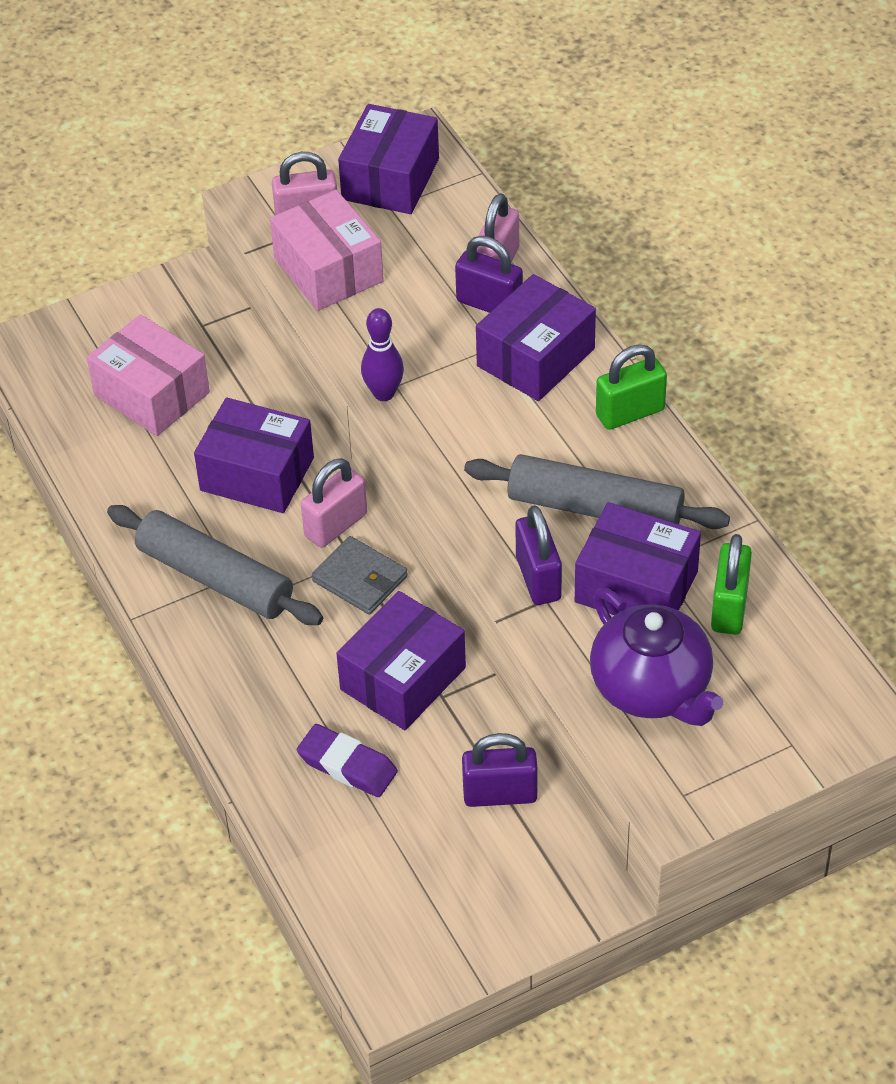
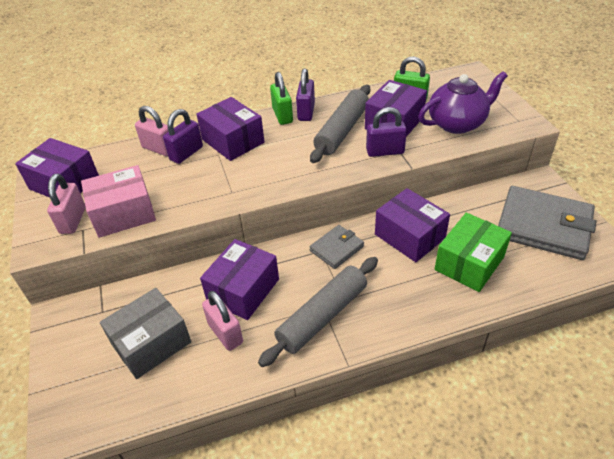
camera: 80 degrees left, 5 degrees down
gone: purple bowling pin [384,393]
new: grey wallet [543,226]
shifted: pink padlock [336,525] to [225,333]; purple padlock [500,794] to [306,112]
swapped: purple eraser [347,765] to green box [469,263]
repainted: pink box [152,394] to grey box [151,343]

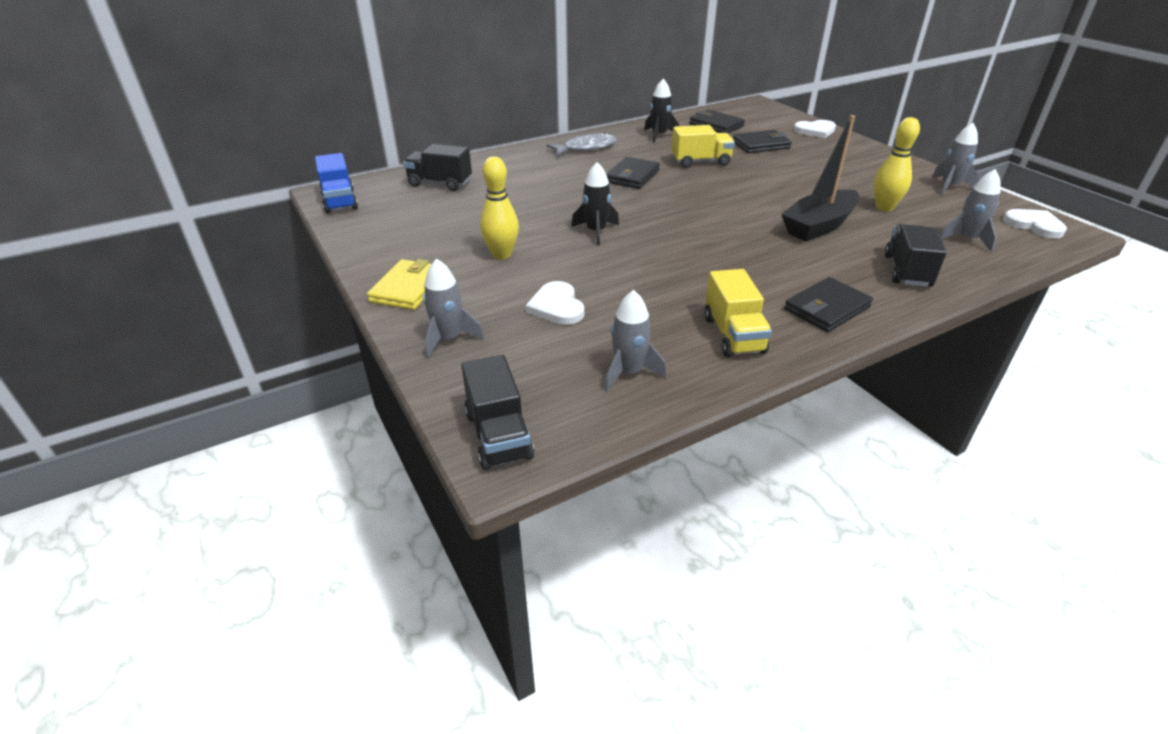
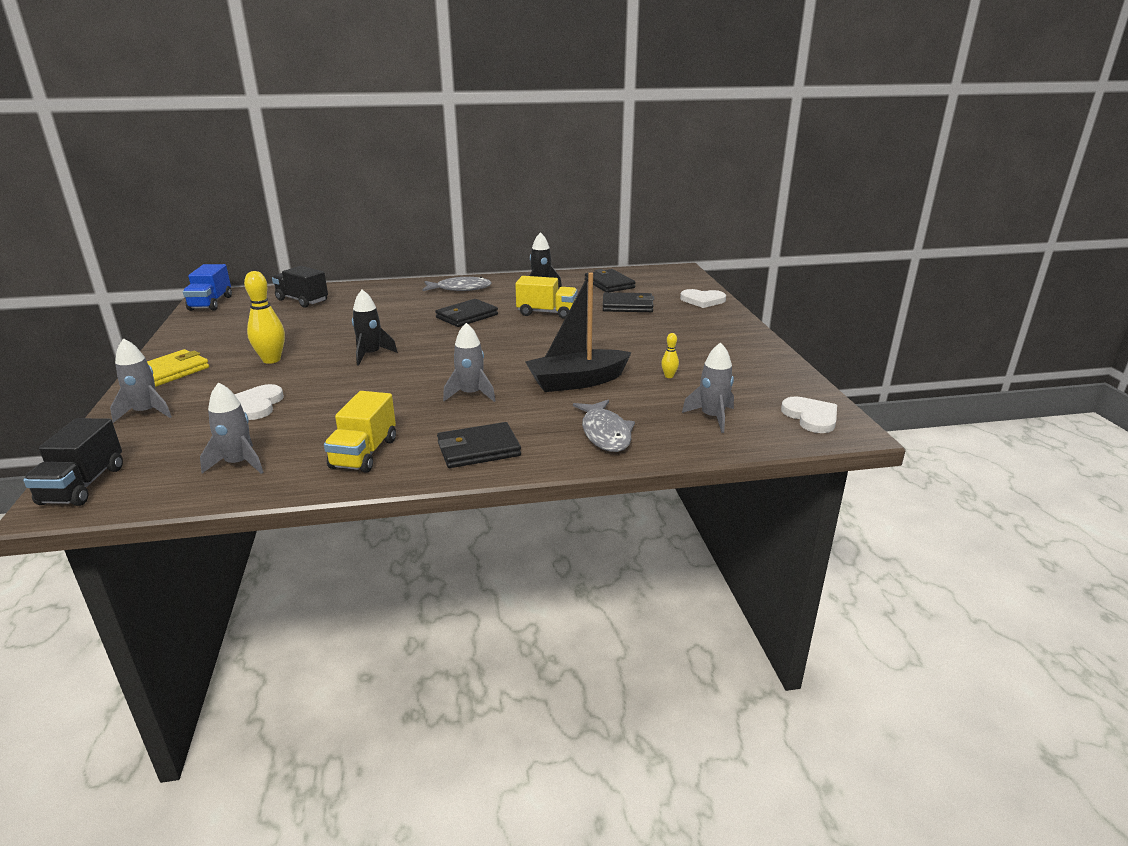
camera: 20 degrees right, 10 degrees down
shifted: grey rocket [949,187] to [471,394]
swapped: black truck [907,271] to grey fish [605,433]
scaled: yellow bowling pin [884,207] = [669,376] x0.48

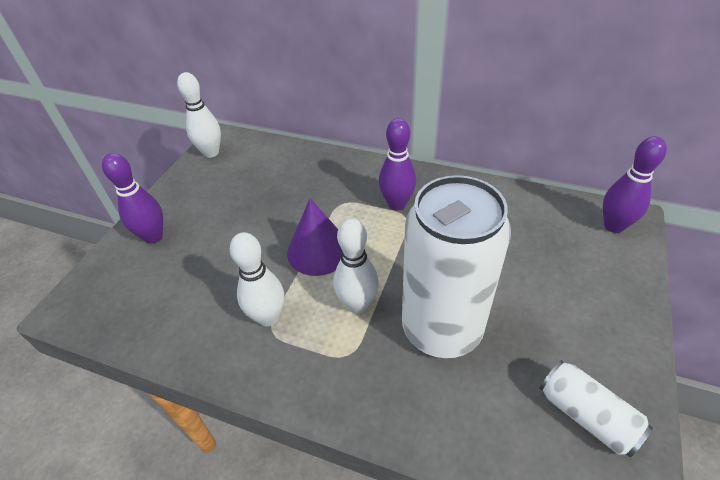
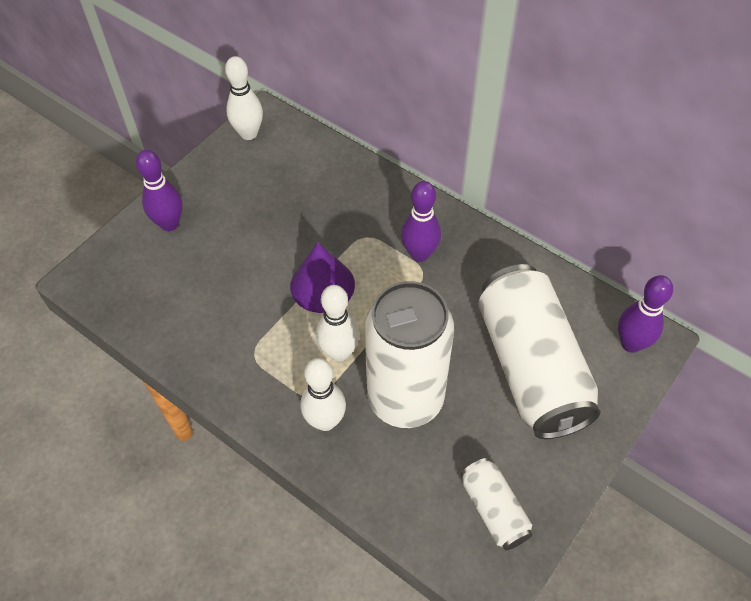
camera: 15 degrees right, 10 degrees up
new: white can [531,367]
shifted: white bowling pin [268,317] to [325,421]

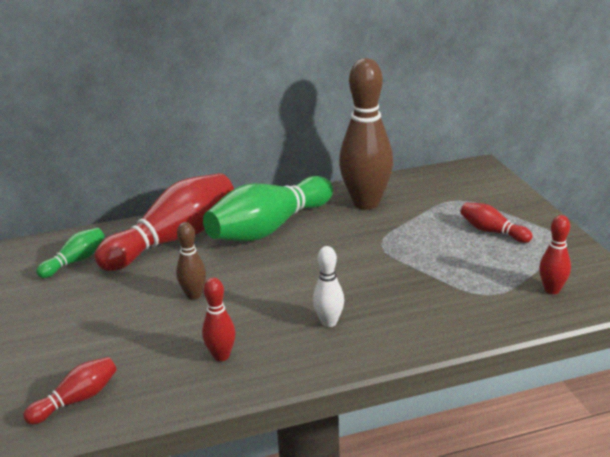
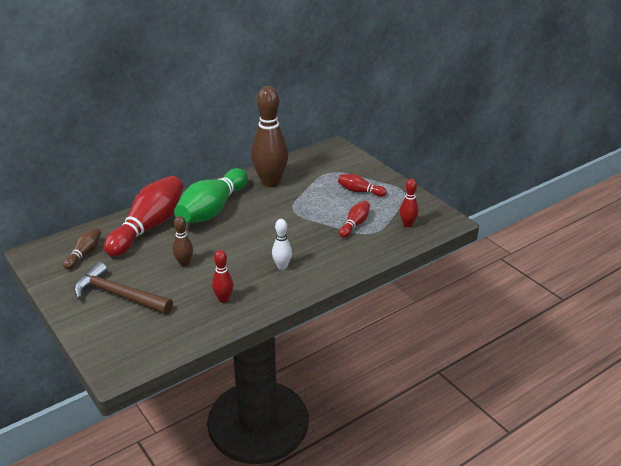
camera: 20 degrees left, 5 degrees up
new: brown hammer [119,295]
shifted: red bowling pin [77,400] to [355,224]
repainted: green bowling pin [75,261] to brown bowling pin [84,254]

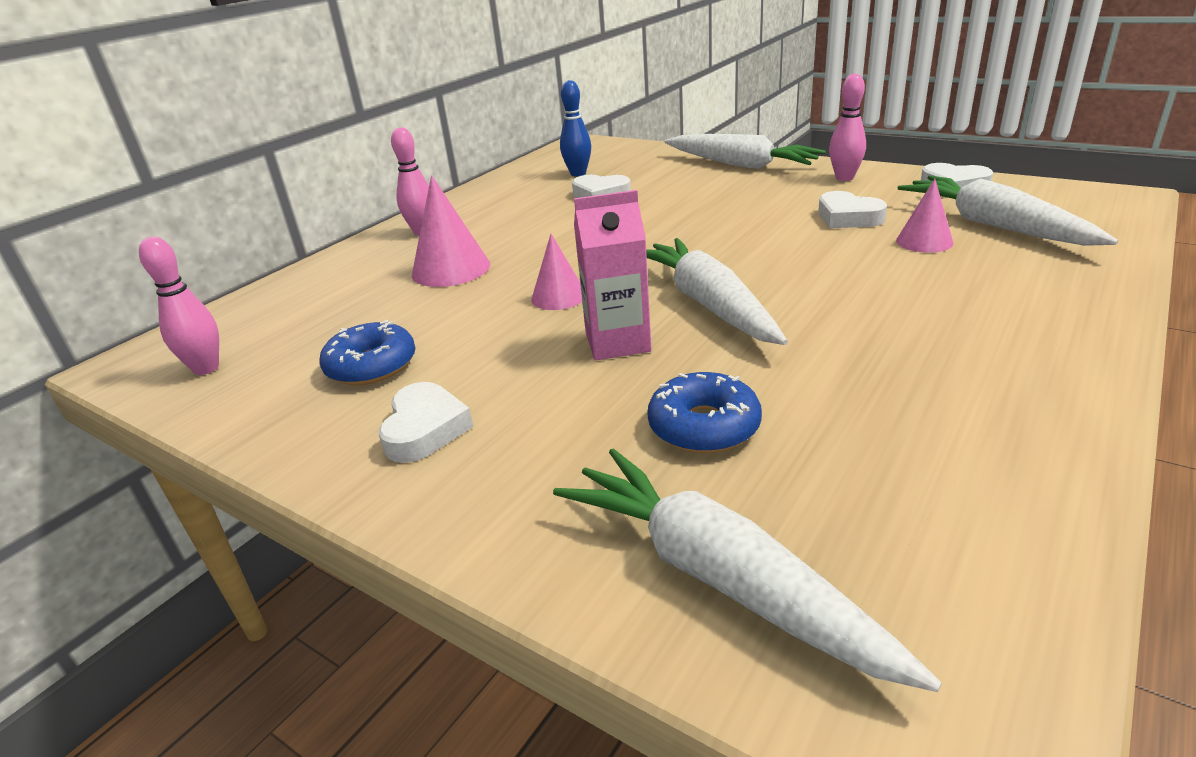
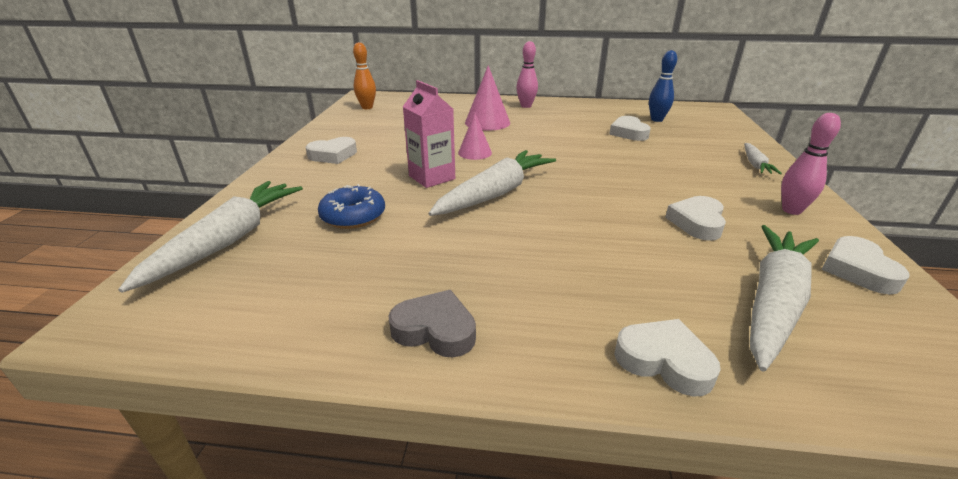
camera: 60 degrees right, 0 degrees up
gone: blue donut [371,366]; pink cone [924,241]
new: grey heart [435,330]; white heart [664,361]
repainted: pink bowling pin [206,368] to orange bowling pin [367,107]
scaled: white carrot [741,165] = [755,164] x0.51

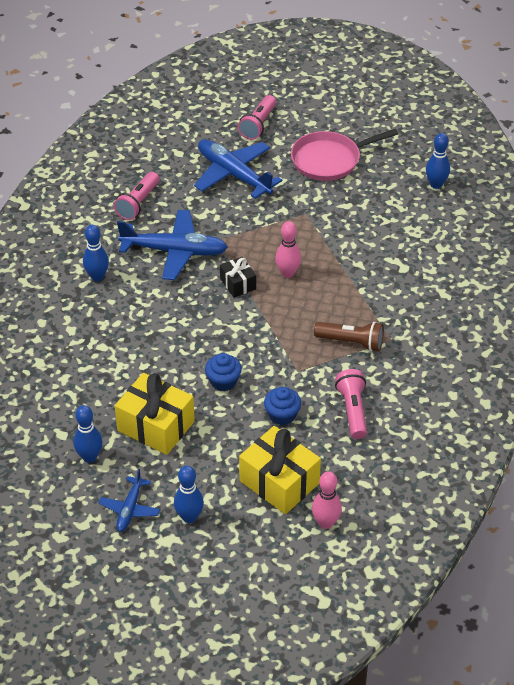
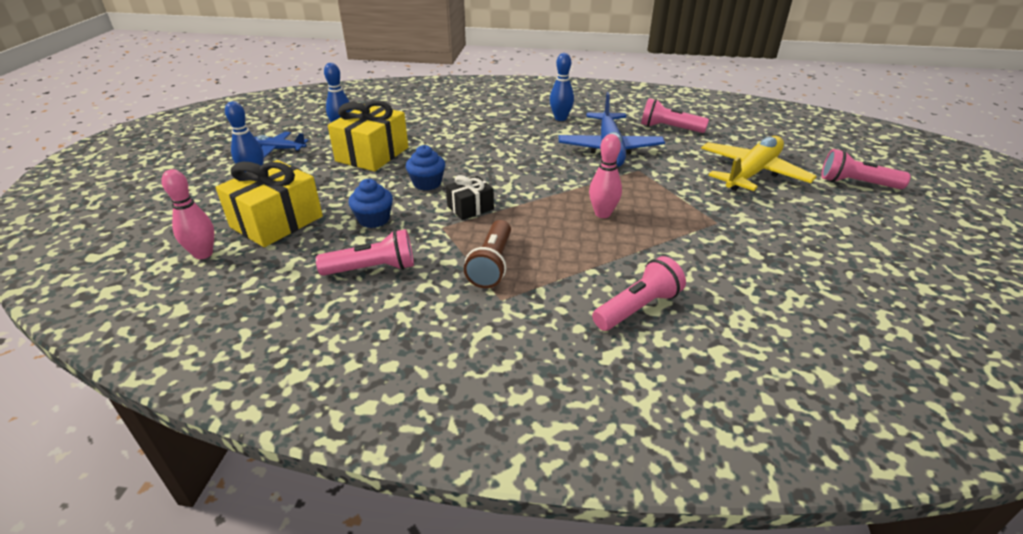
camera: 85 degrees right, 10 degrees down
gone: pink pan [329,160]; blue bowling pin [436,184]
new: pink flashlight [637,308]
shifted: black gift [238,284] to [470,208]
repainted: blue plane [234,175] to yellow plane [752,173]

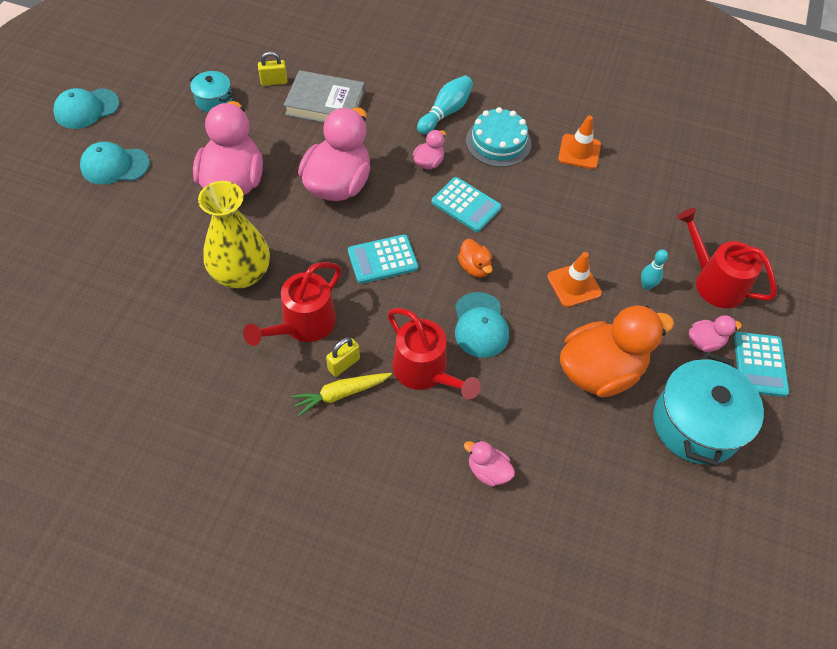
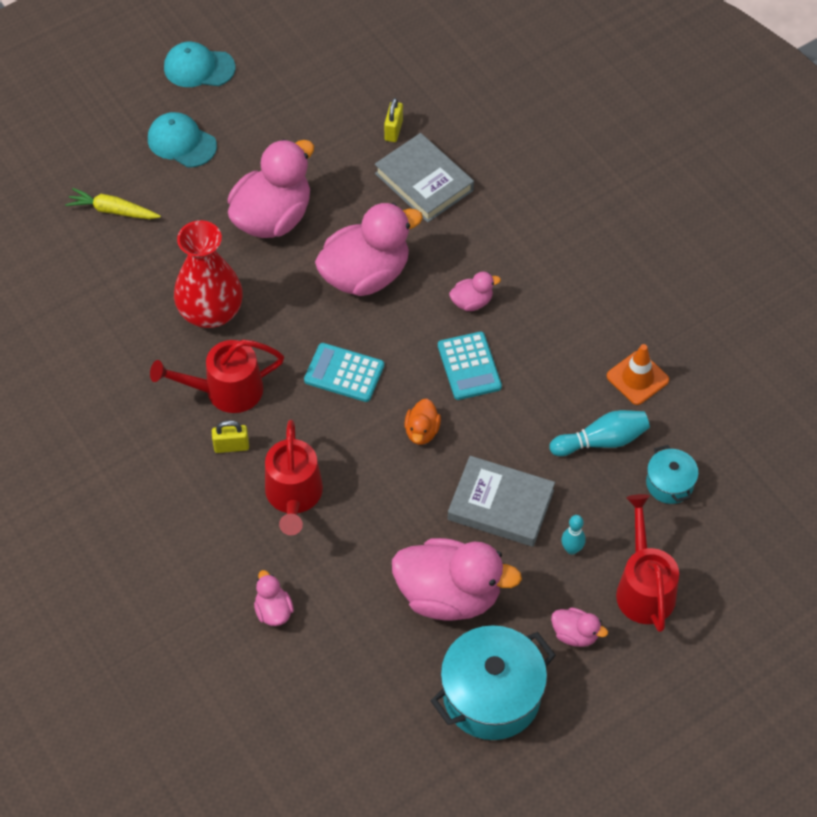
camera: 40 degrees right, 0 degrees up
gone: turquoise cap [480,325]; turquoise cake [498,142]; turquoise calculator [759,364]
shifted: yellow carrot [341,394] to [113,210]; turquoise bowling pin [445,112] to [601,441]; turquoise pot [214,100] to [669,484]
swapped: orange traffic cone [574,285] to grey book [500,505]
repainted: yellow vase [241,273] to red vase [211,312]; orange duck [600,371] to pink duck [449,595]
rotated: yellow padlock [274,81] = [393,130] 75 degrees clockwise

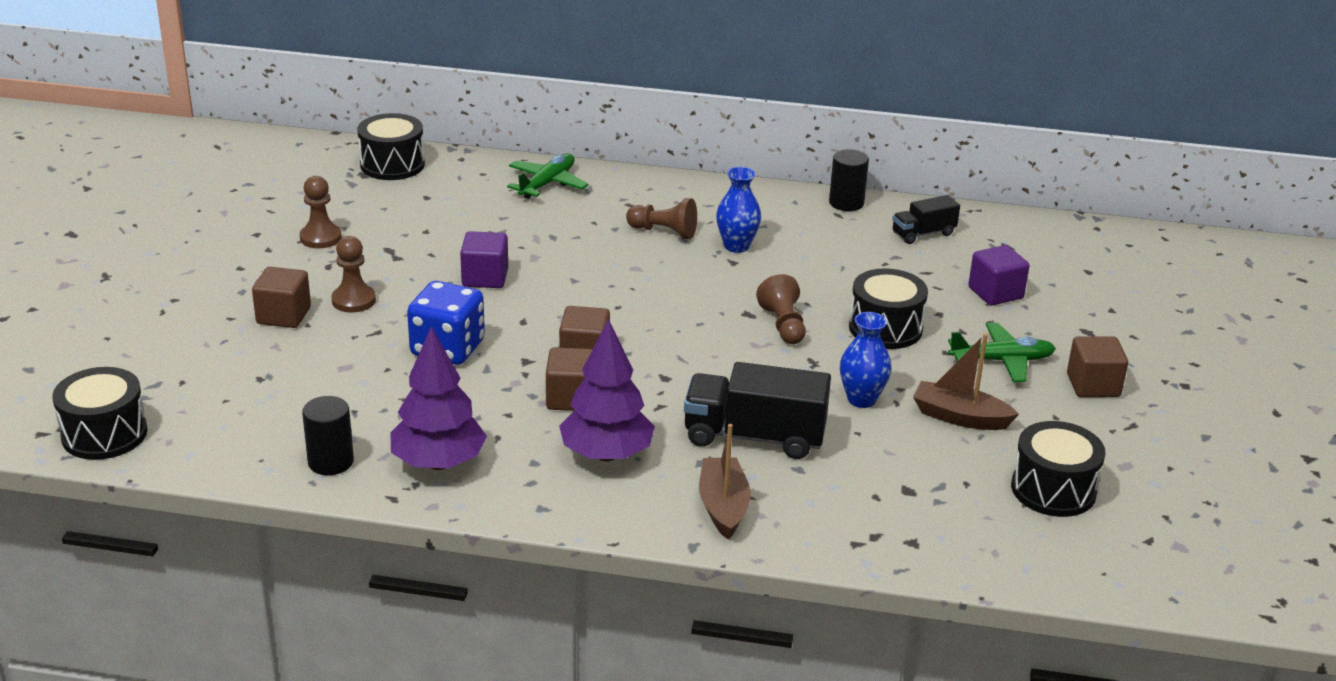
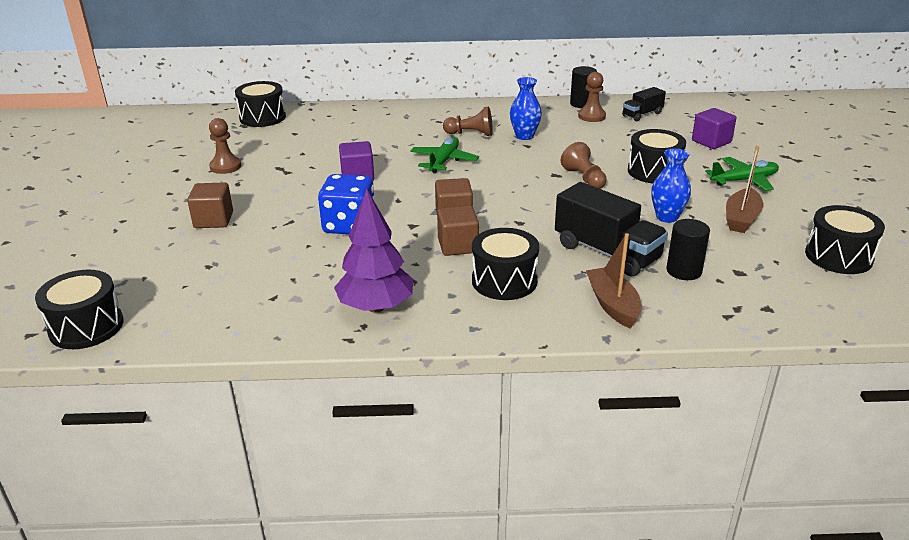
camera: 10 degrees left, 0 degrees up
gone: brown cube [1093,385]
shifted: green plane [547,184] to [444,161]; brown pawn [353,300] to [591,116]; black cylinder [331,462] to [684,271]
swapped: purple tree [606,454] to black drum [504,281]
rotated: black truck [754,437] = [607,252] 135 degrees counterclockwise; brown boat [960,417] = [741,219] 75 degrees counterclockwise

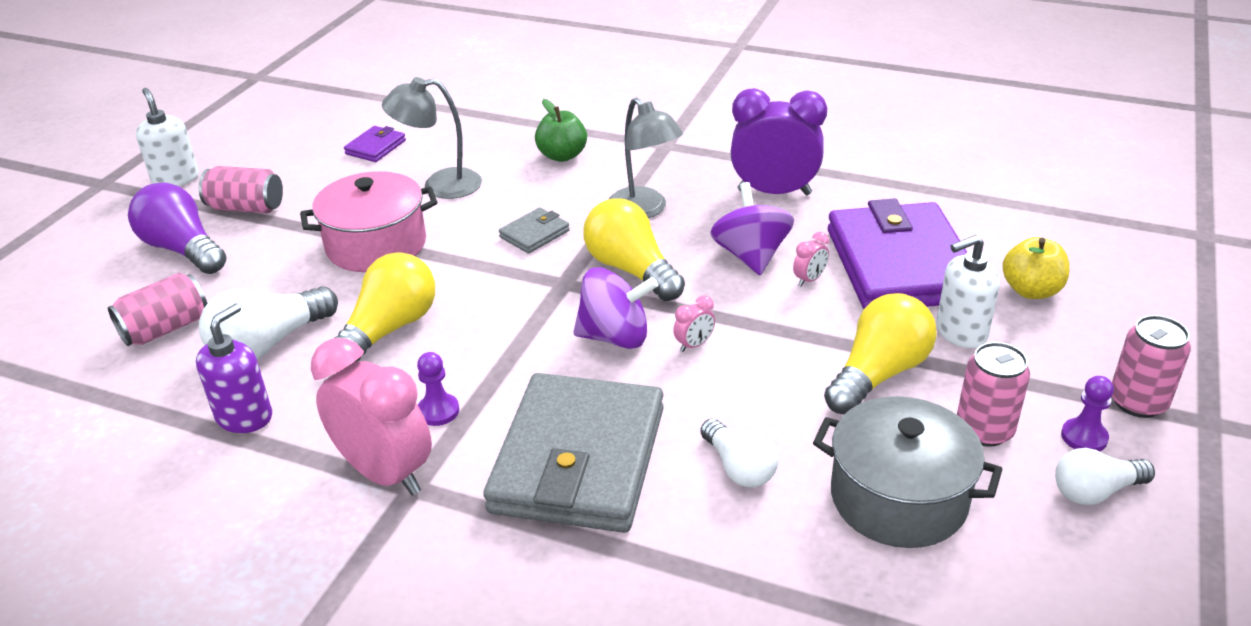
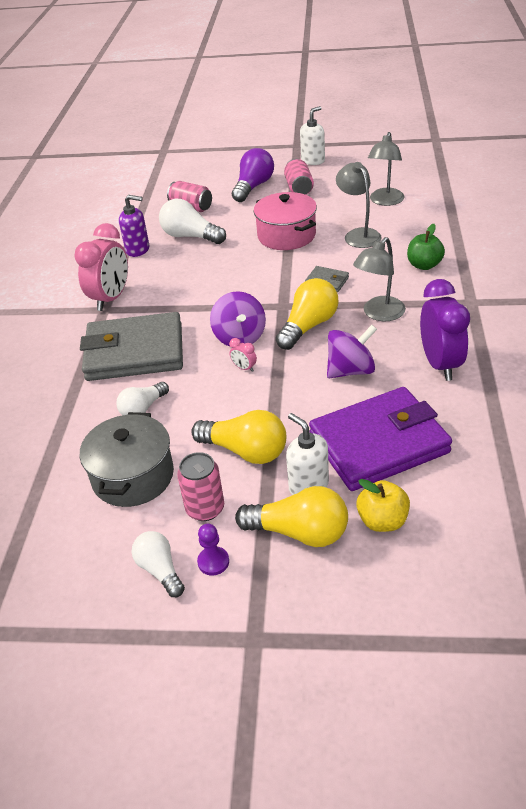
camera: 75 degrees right, 5 degrees up
gone: purple pawn [438,411]; pink clock [809,280]; pink can [1137,402]
shifted: yellow light bulb [389,329] to [299,532]
swapped: purple wallet [375,147] to grey lamp [385,201]

